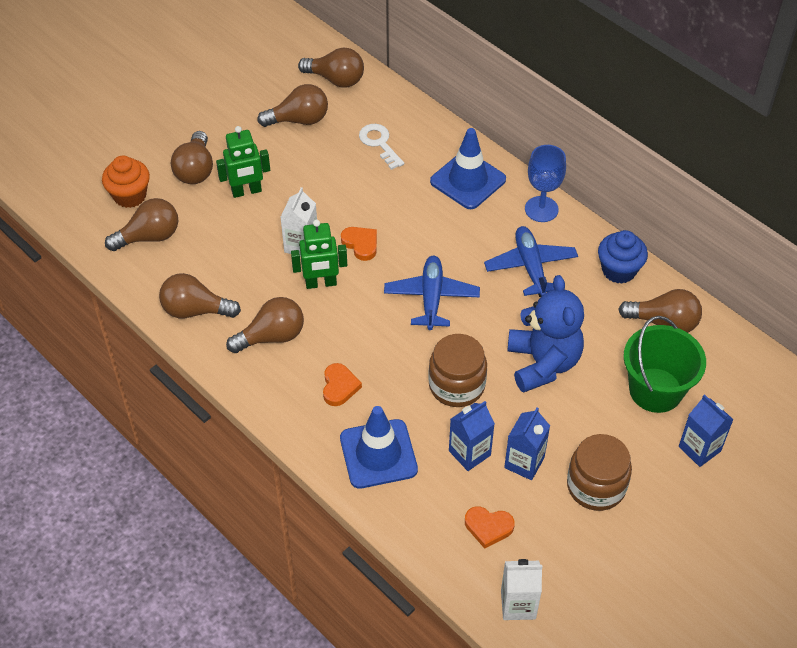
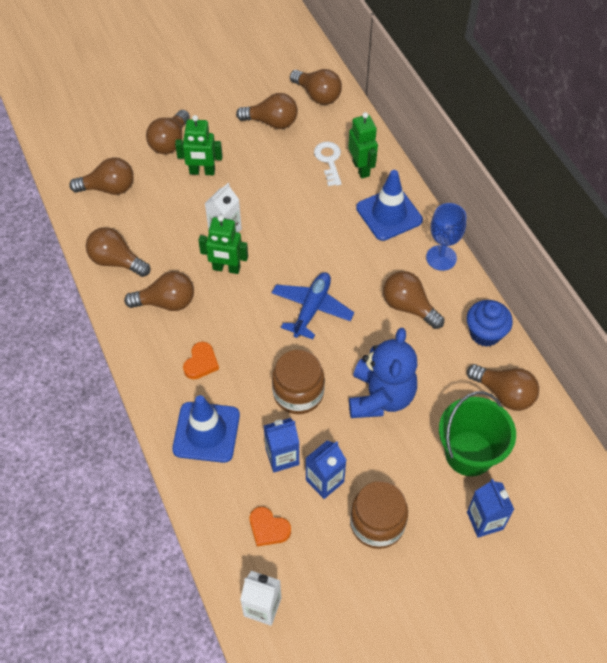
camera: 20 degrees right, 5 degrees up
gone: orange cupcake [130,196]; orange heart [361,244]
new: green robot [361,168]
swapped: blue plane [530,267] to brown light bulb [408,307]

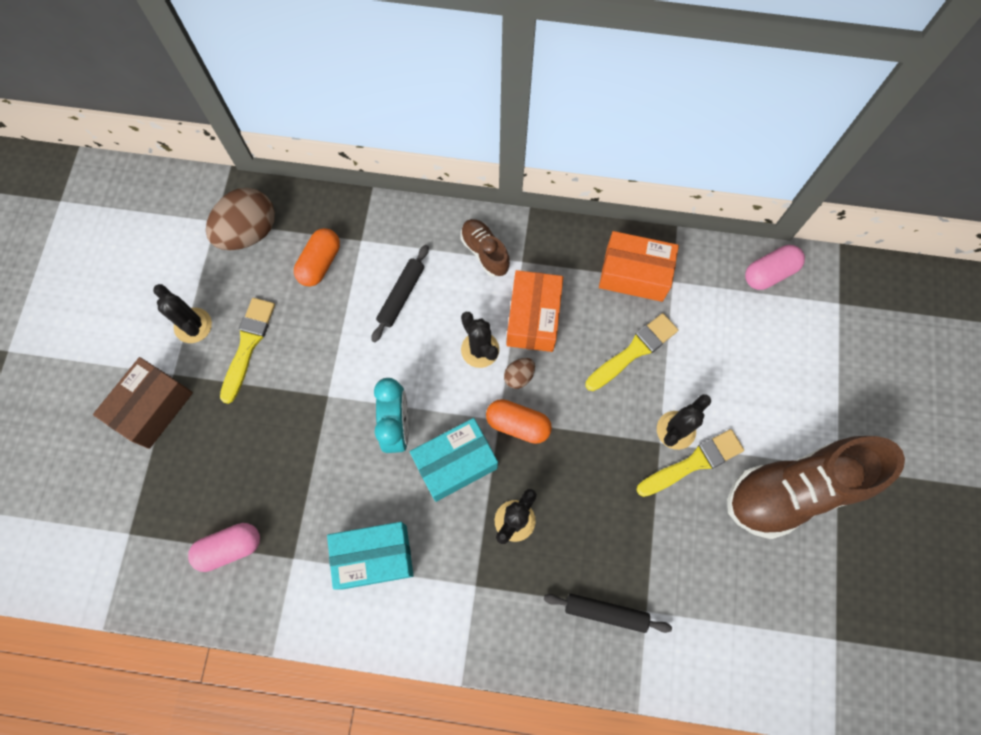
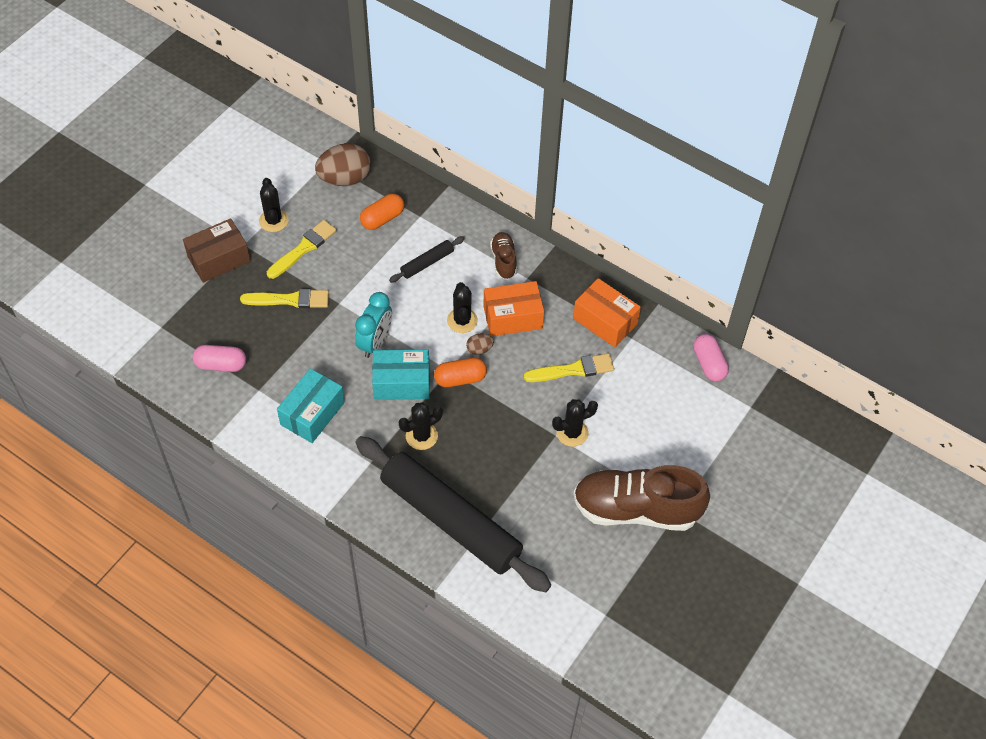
camera: 25 degrees right, 15 degrees down
shifted: yellow brush [693,463] to [290,300]
rotated: turquoise box [374,557] = [312,413] 75 degrees counterclockwise; orange capsule [518,424] = [460,379] 60 degrees counterclockwise; orange box [533,318] = [513,317] 45 degrees clockwise; pink capsule [769,273] = [709,364] 75 degrees clockwise
scaled: black rolling pin [605,613] = [450,520] x2.47

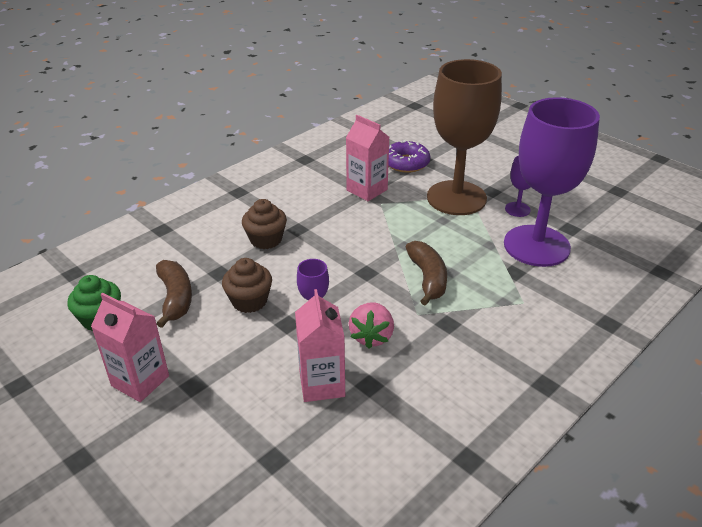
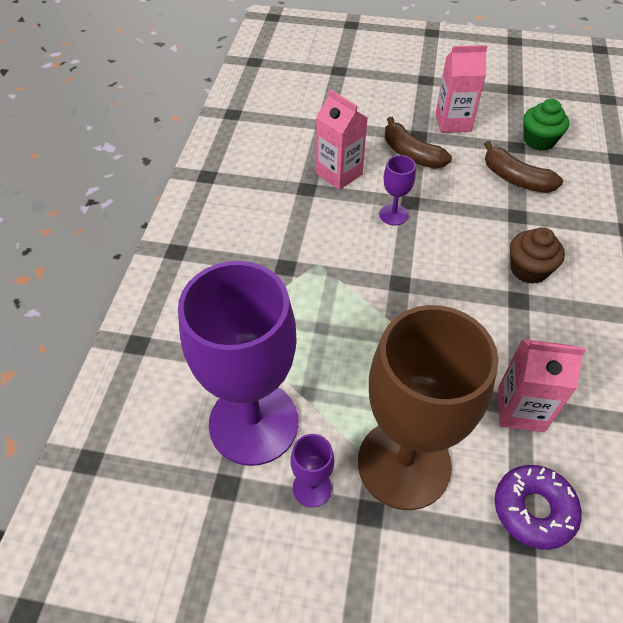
camera: 145 degrees right, 15 degrees up
gone: brown cupcake [249,301]; pink strawberry [371,336]
shifted: brown banana [427,278] to [411,154]

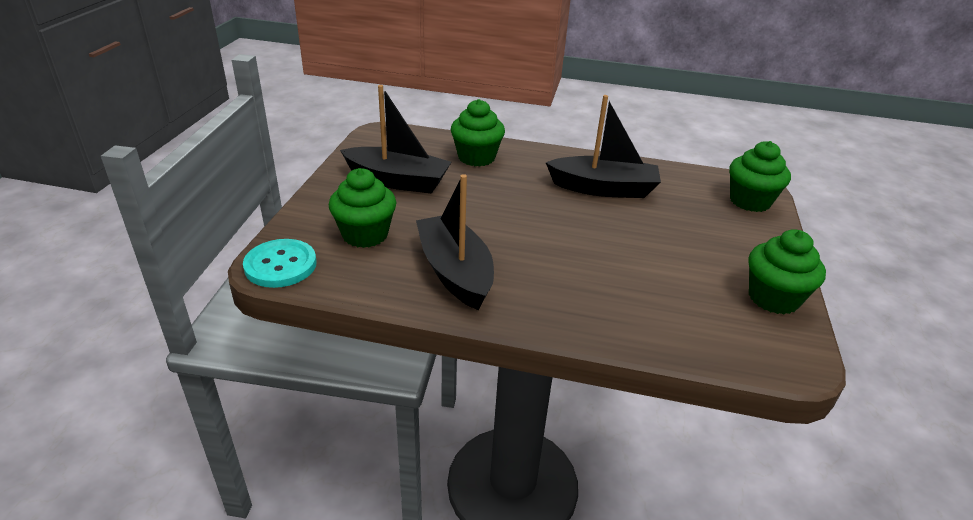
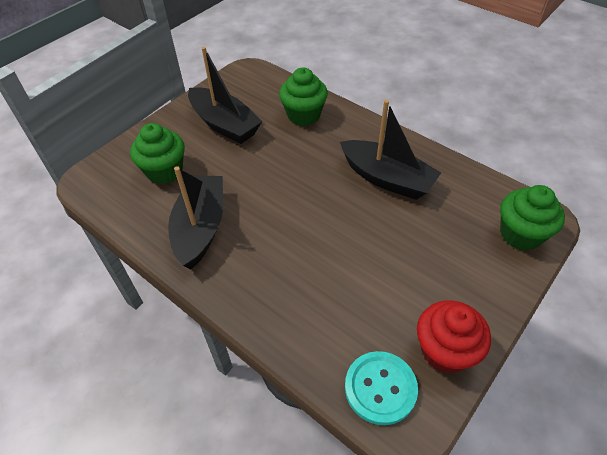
camera: 30 degrees right, 15 degrees up
shifted: turquoise button [280,265] to [380,388]
repainted: green cupcake [773,298] to red cupcake [445,351]

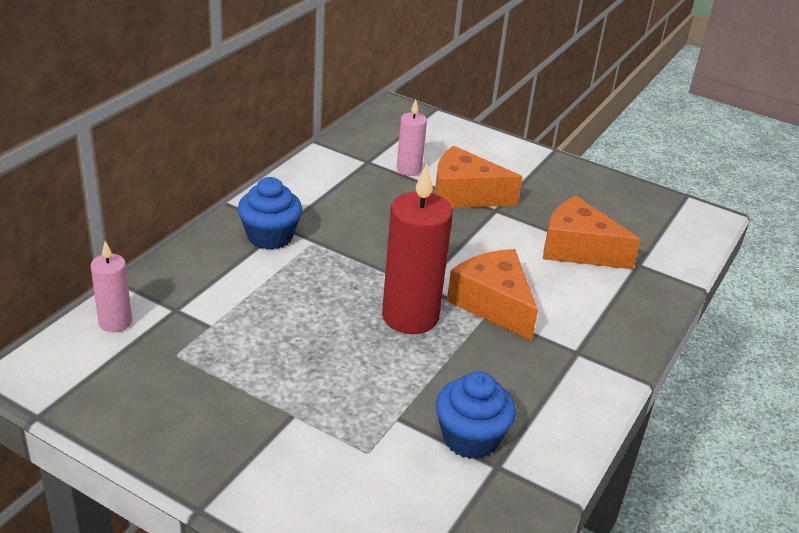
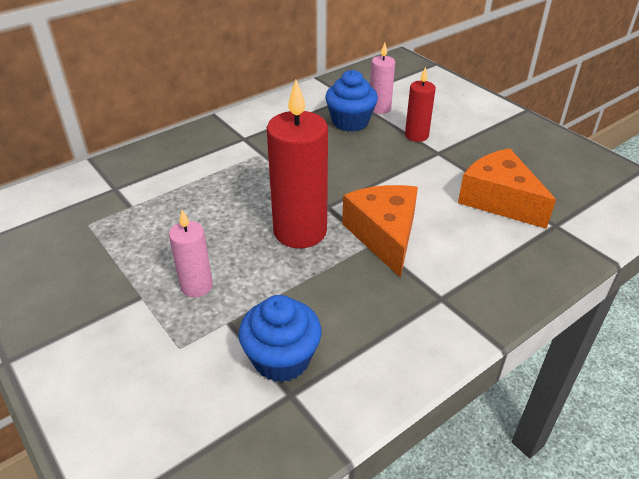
camera: 25 degrees right, 5 degrees up
shifted: pink candle [115,322] to [196,286]; blue cupcake [270,236] to [350,122]
swapped: orange cheese [464,195] to red candle [416,135]

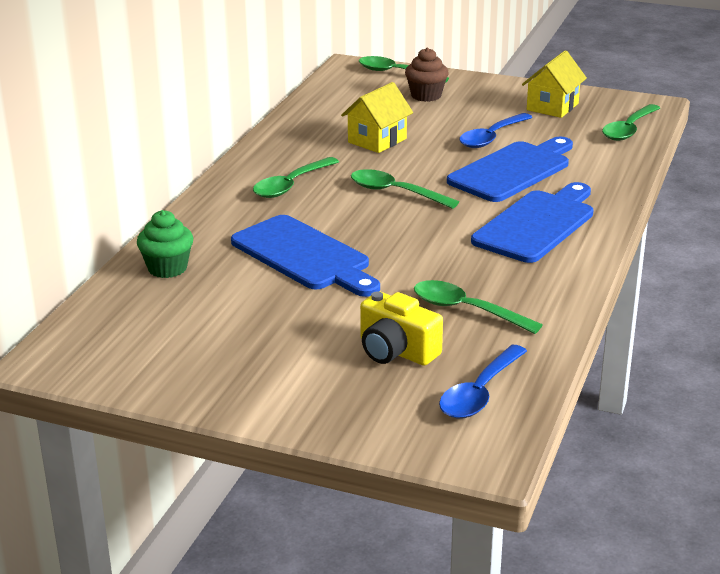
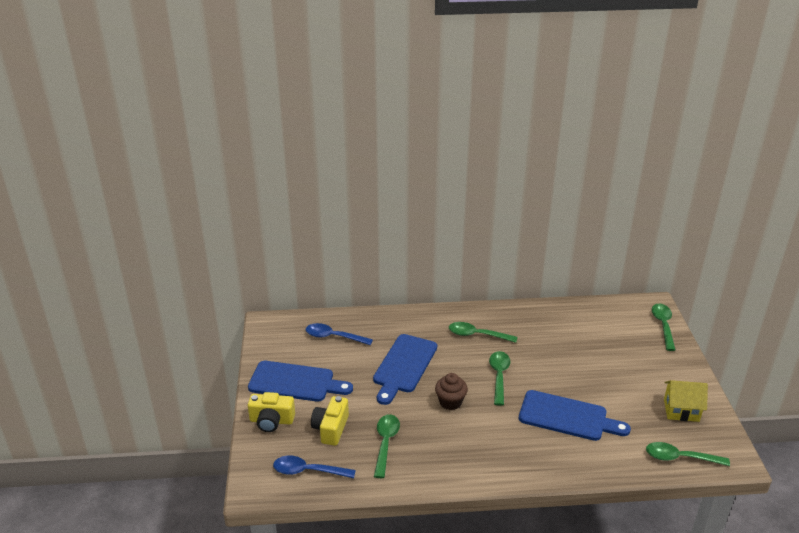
camera: 65 degrees right, 5 degrees up
gone: green cupcake [167,268]; yellow house [377,140]
new: yellow camera [271,421]
shifted: blue cutting board [537,224] to [295,382]; blue spoon [491,137] to [333,337]; brown cupcake [426,96] to [450,402]

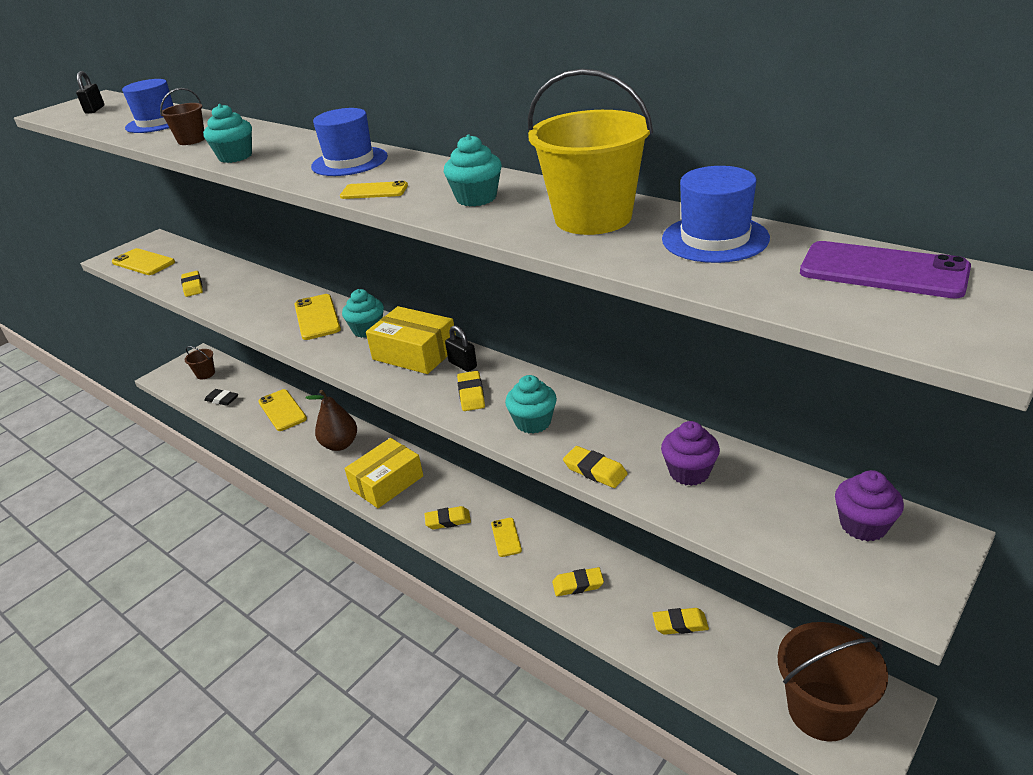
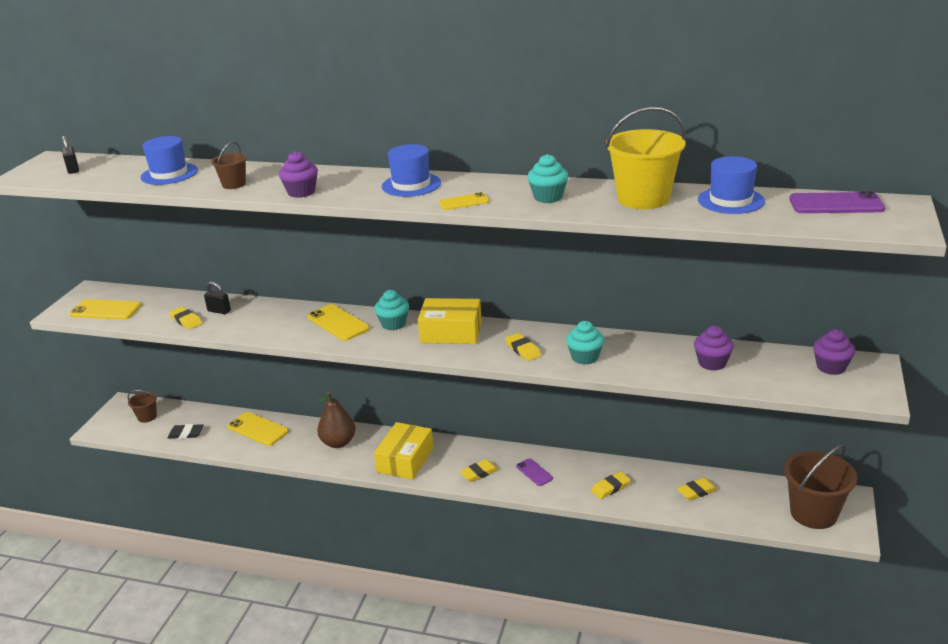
camera: 25 degrees left, 5 degrees down
gone: yellow eraser [595,470]
shifted: black padlock [463,364] to [219,311]
repainted: turquoise cupcake [235,157] to purple cupcake [301,192]; yellow phone [506,537] to purple phone [534,472]

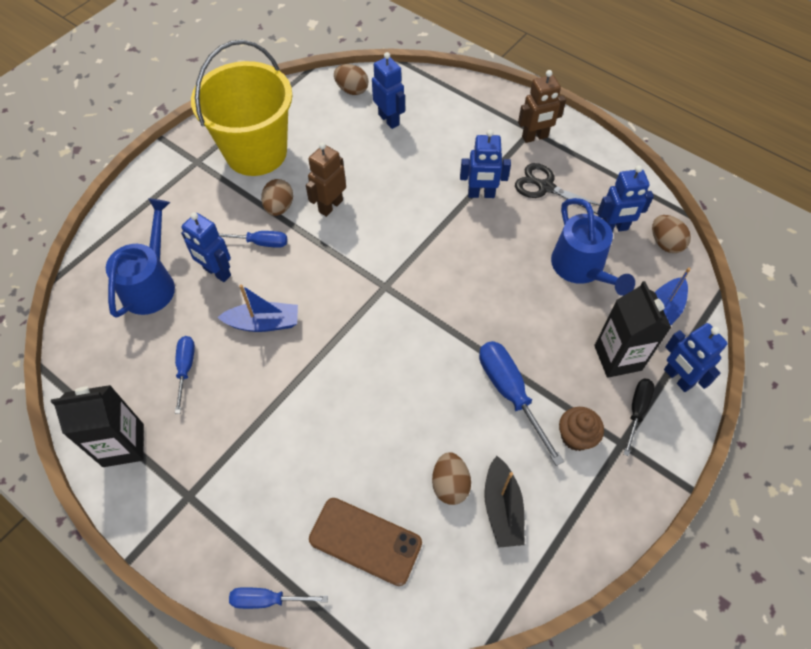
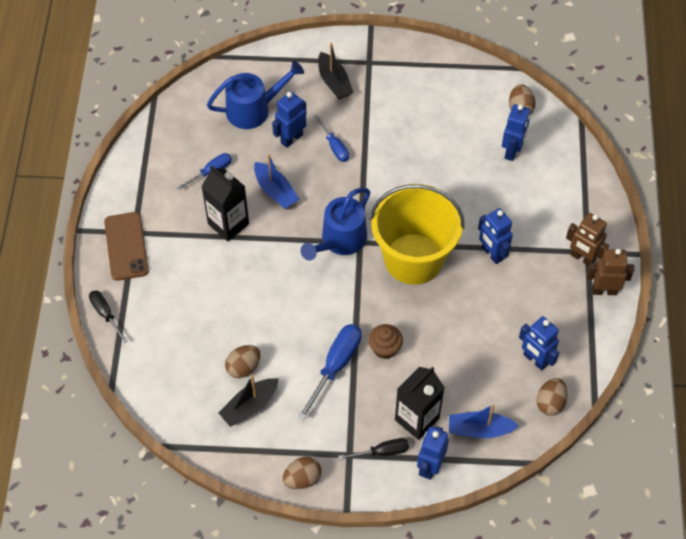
camera: 55 degrees right, 0 degrees up
gone: black scissors [546,187]
new: black boat [334,82]
shifted: brown phone [365,541] to [126,246]; black carton [123,445] to [228,224]; brown egg [279,207] to [302,479]; blue watering can [581,268] to [340,241]; brown cupcake [576,436] to [385,348]; yellow bucket [256,152] to [413,259]; brown robot [330,206] to [604,290]
repainted: blue screwdriver [267,599] to black screwdriver [105,314]
rotated: blue robot [217,272] = [291,138] 45 degrees clockwise

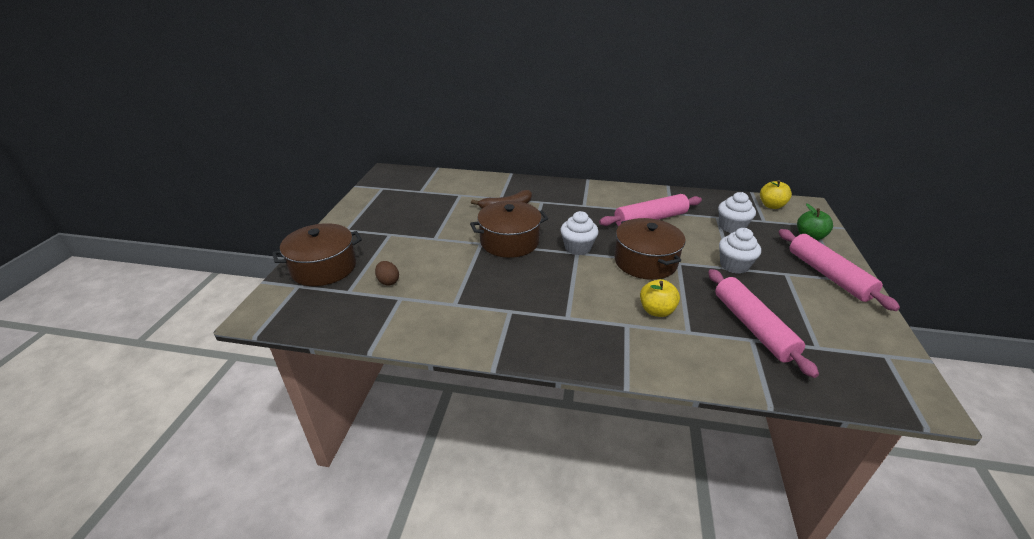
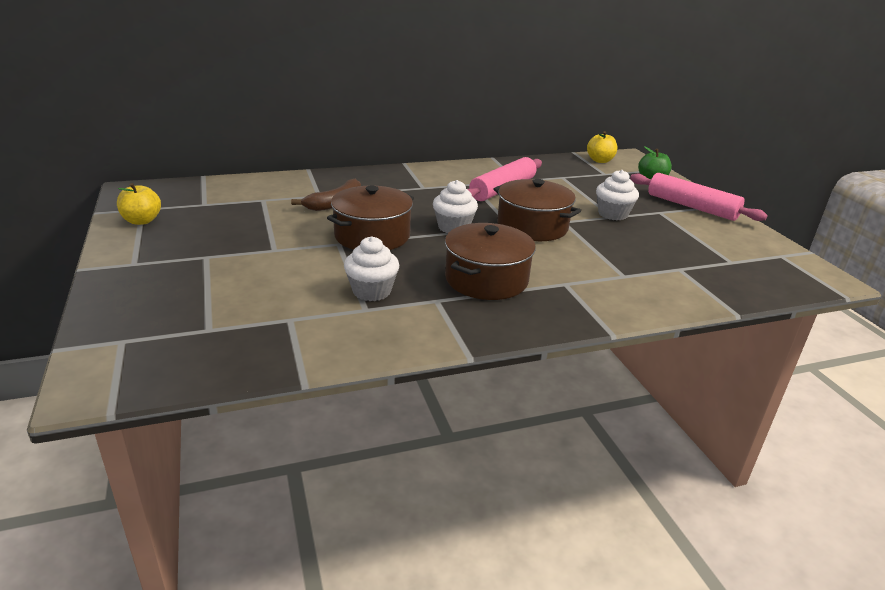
camera: 30 degrees left, 5 degrees down
gone: brown egg [388,281]; pink rolling pin [753,327]
shifted: yellow apple [656,311] to [142,221]; white cupcake [731,227] to [371,291]; brown pot [324,268] to [486,279]

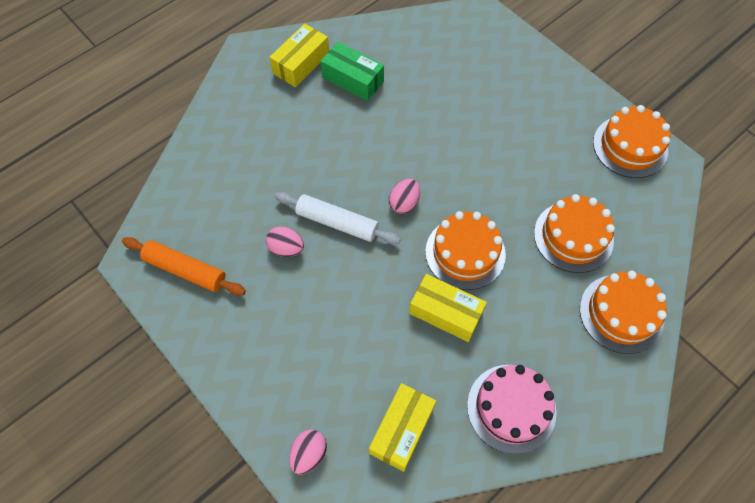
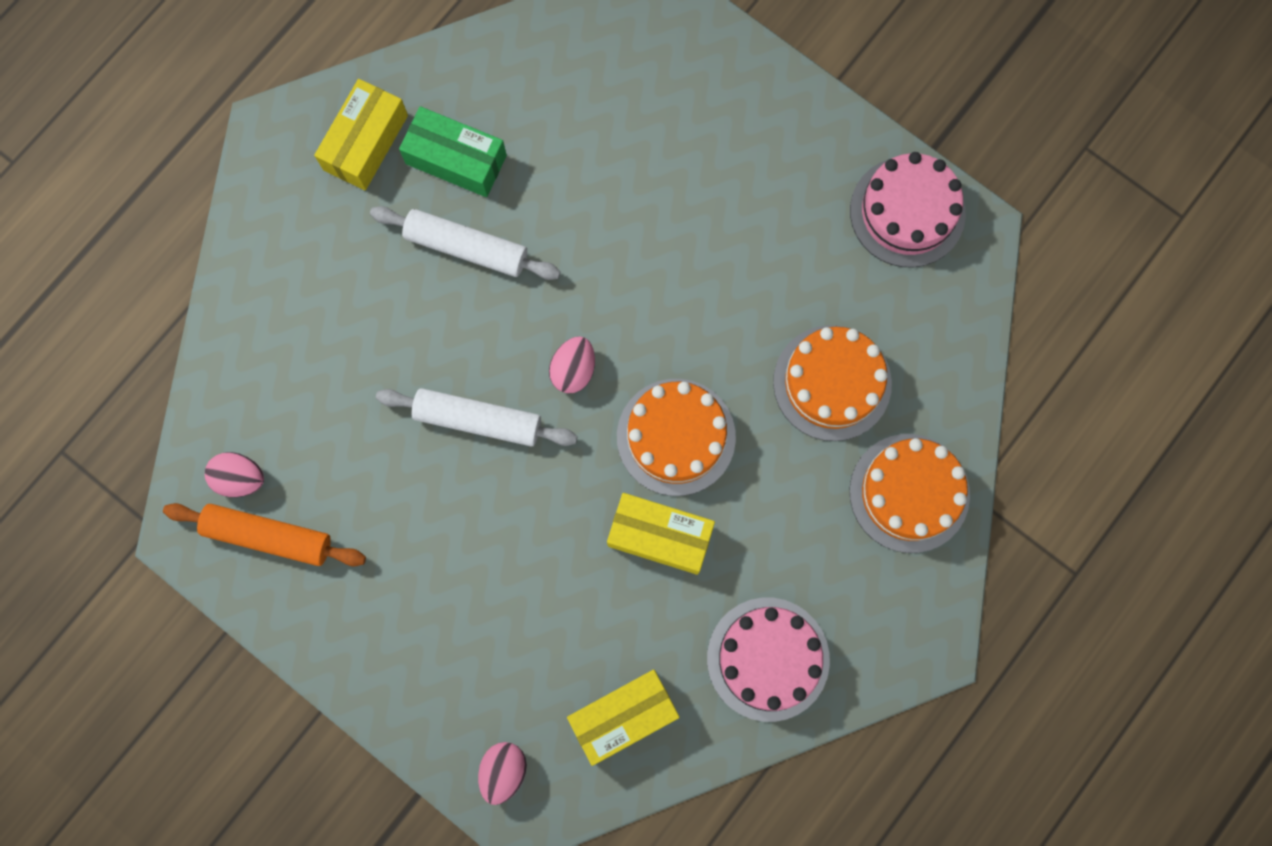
camera: 10 degrees left, 15 degrees up
new: white rolling pin [466,248]
shifted: pink egg [286,248] to [240,478]
repainted: orange cake [630,146] to pink cake [907,212]
rotated: yellow box [401,430] = [623,716] 45 degrees clockwise

